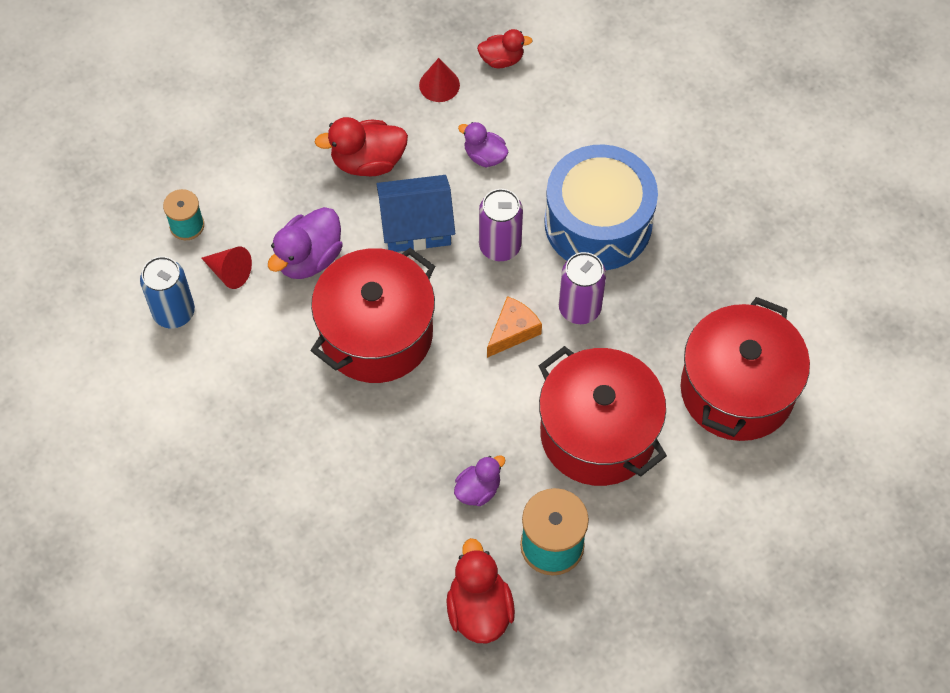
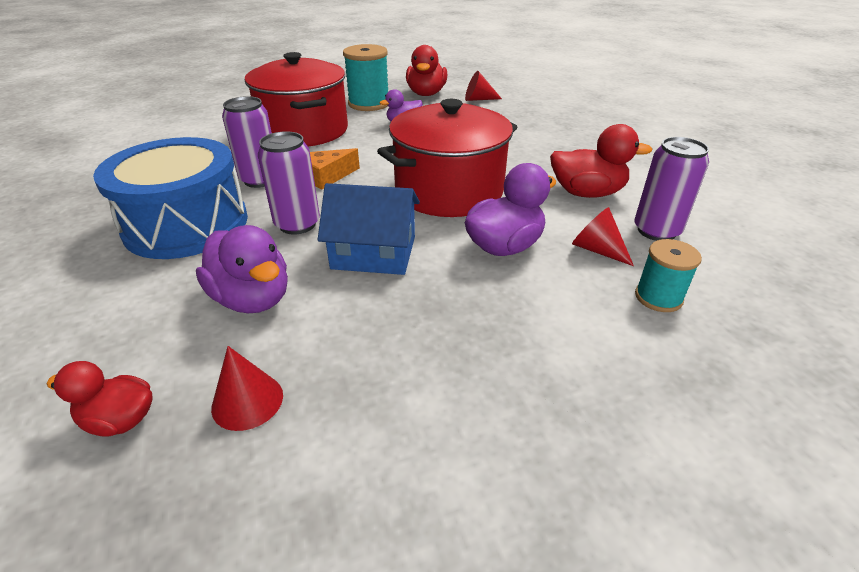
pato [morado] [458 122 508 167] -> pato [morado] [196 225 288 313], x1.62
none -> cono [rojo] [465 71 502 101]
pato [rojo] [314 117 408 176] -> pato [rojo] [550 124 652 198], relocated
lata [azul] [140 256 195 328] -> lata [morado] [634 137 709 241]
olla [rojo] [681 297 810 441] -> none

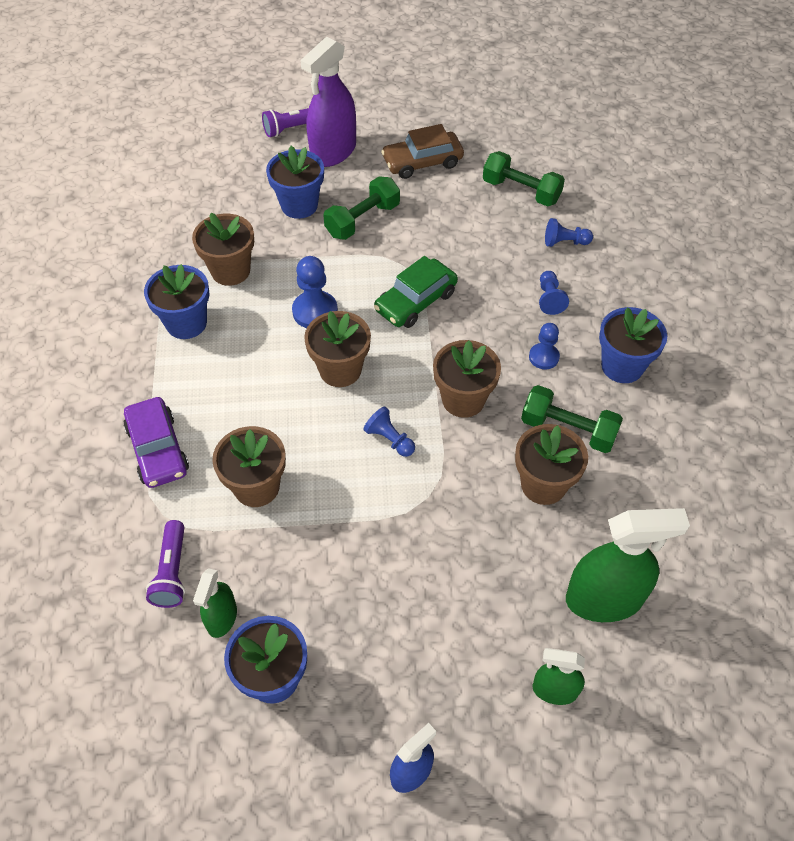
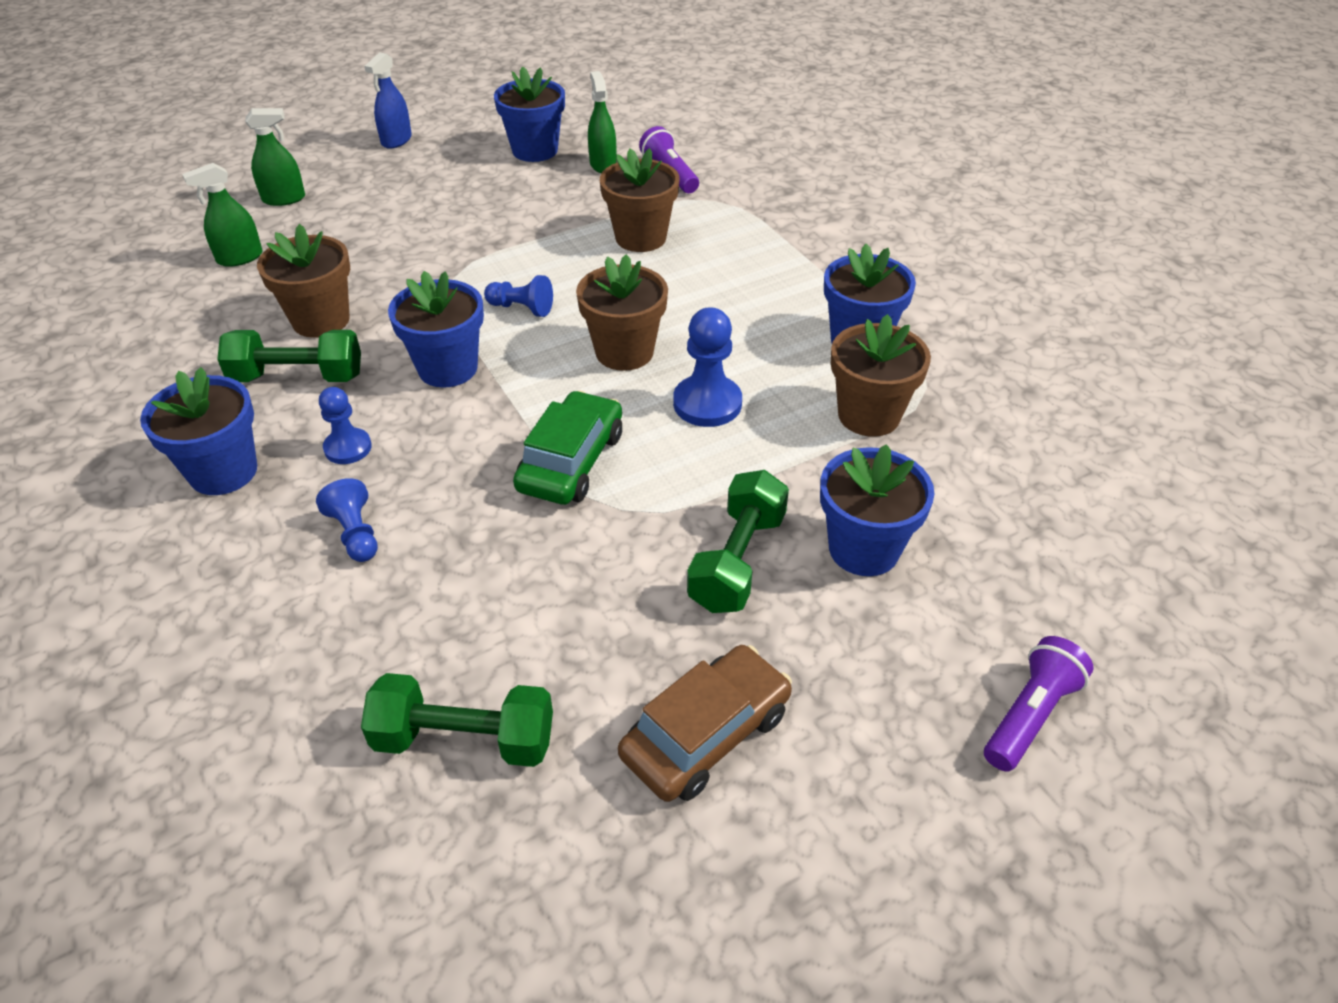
pulverizador [verde] [566 508 690 622] -> pulverizador [verde] [182 163 263 267], x0.55
maceta [marrón] [433 340 501 418] -> maceta [azul] [388 271 484 388]
coche [morado] [123 397 189 488] -> none
pulverizador [morado] [300 37 356 167] -> none
peón [azul] [545 218 593 247] -> none

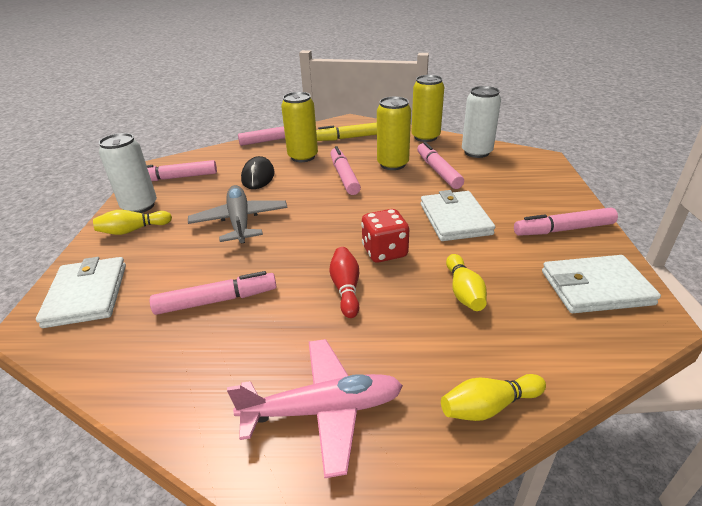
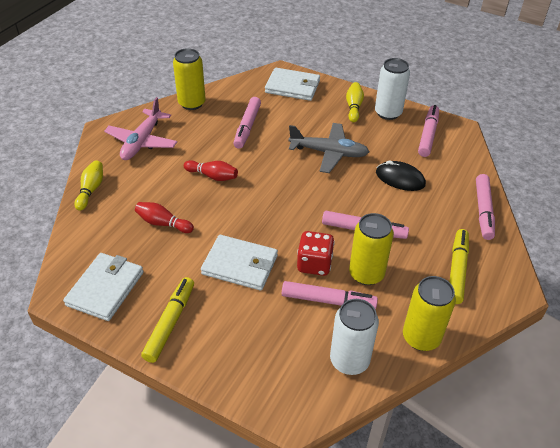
bolo [amarillo] [446 254 487 311] -> bolo [rojo] [135 202 194 233]
rotulador [rosa] [514 207 618 236] -> rotulador [amarillo] [141 277 194 363]
lata [amarillo] [281 92 318 162] -> lata [amarillo] [173 48 206 110], relocated
dado [rojo] [361 209 410 263] -> dado [rojo] [297 231 335 276], relocated

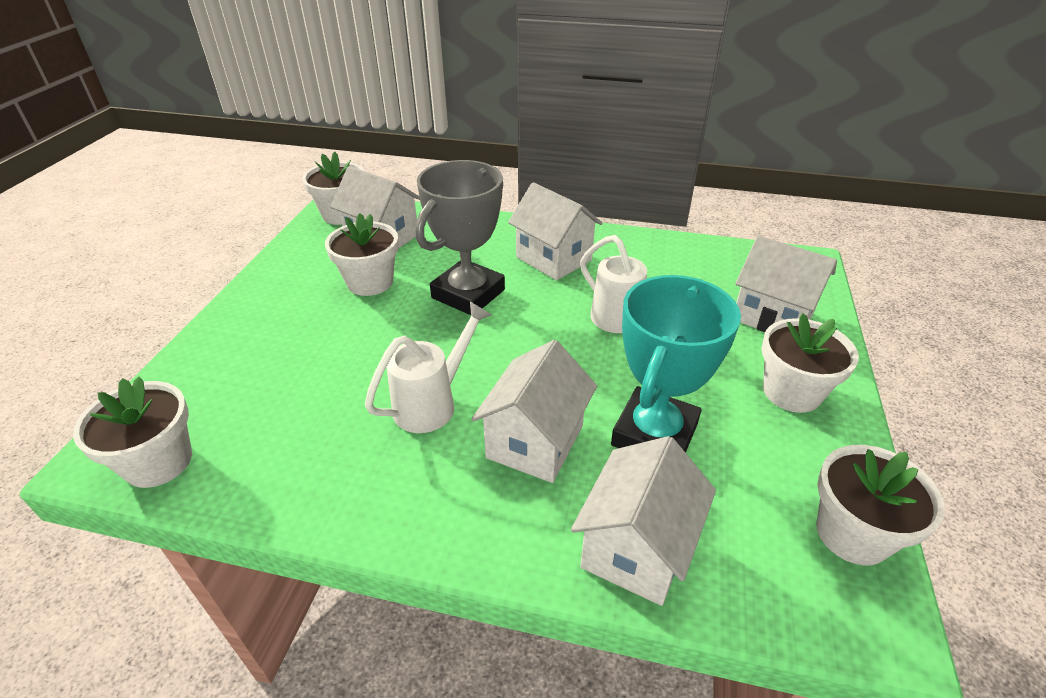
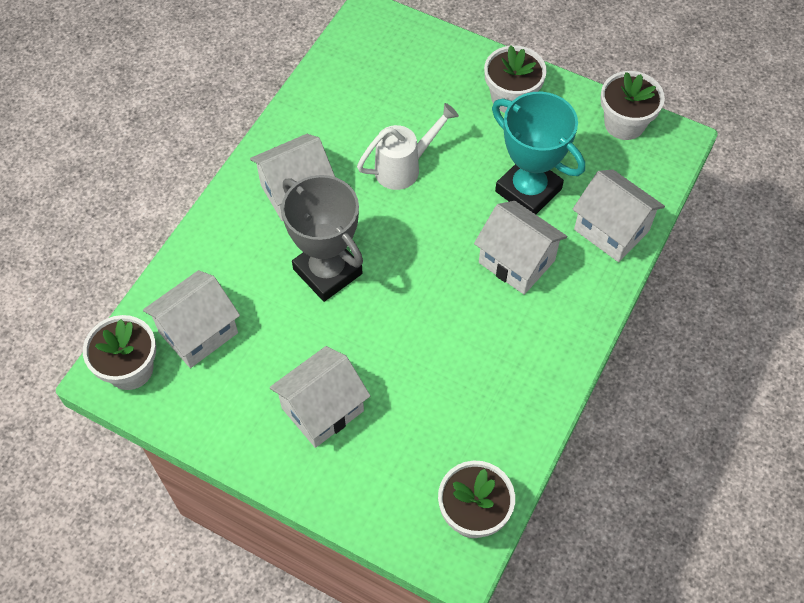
casa [blanco] [735 236 837 333] -> casa [blanco] [270 346 370 448], relocated
maceta [blanco] [325 213 399 296] -> none
regadera [blanco] [365 301 492 433] -> none

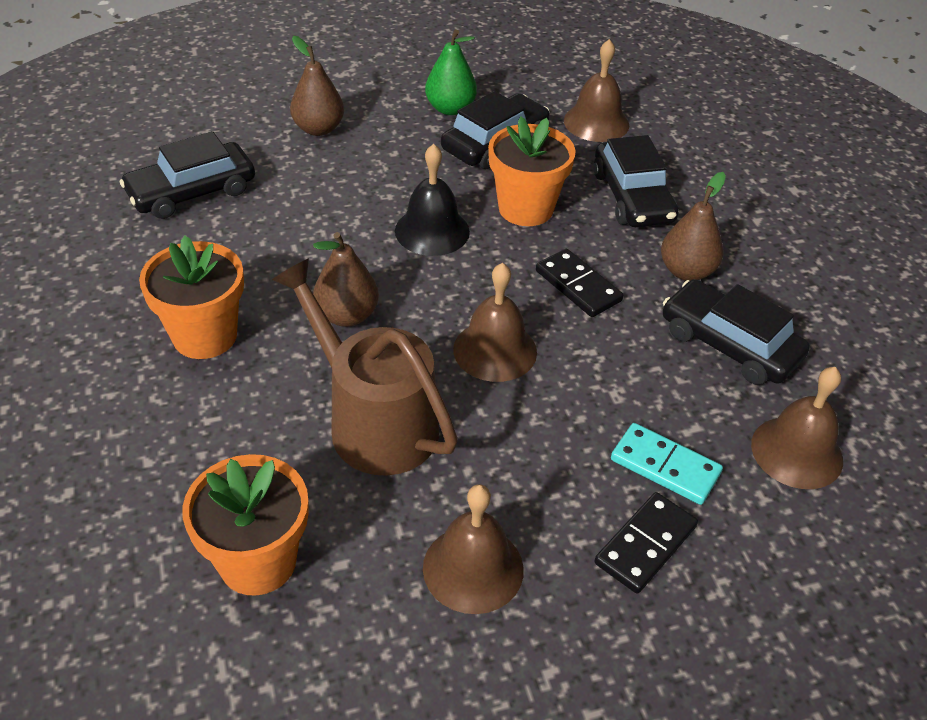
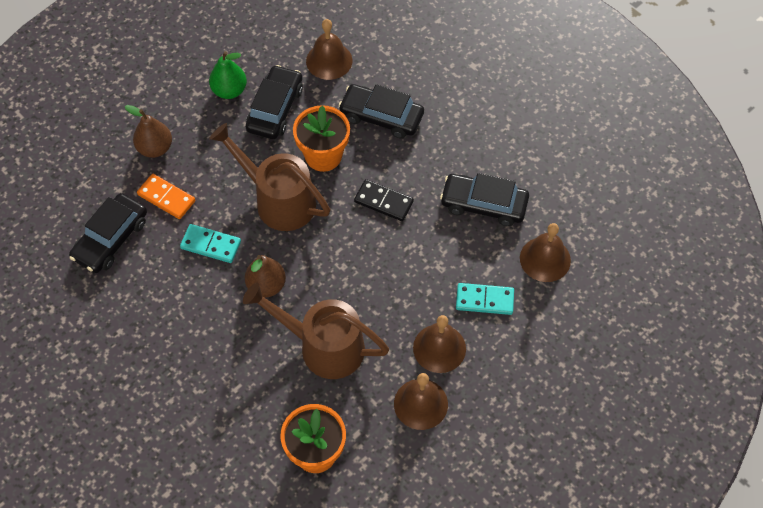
none -> ficha de dominó [naranja] [137 174 195 219]
none -> ficha de dominó [turquesa] [180 224 241 263]
campana [negro] [395 144 470 256] -> regadera [marrón] [209 123 330 231]
coche [negro] [593 135 679 227] -> coche [negro] [338 84 424 139], 150 degrees clockwise
campana [marrón] [453 263 537 382] -> campana [marrón] [413 315 466 373], relocated
maceta [naranja] [139 236 244 359] -> none
ficha de dominó [negro] [595 492 698 594] -> none
pera [marrón] [661 172 726 281] -> none

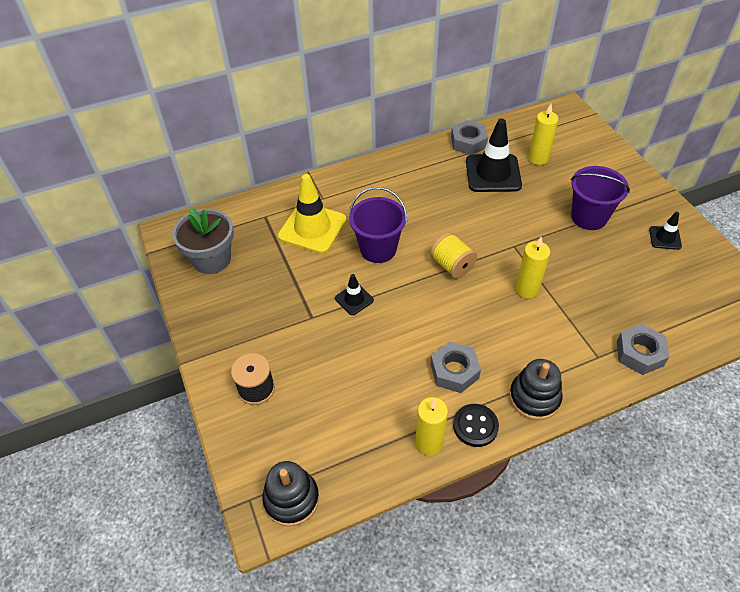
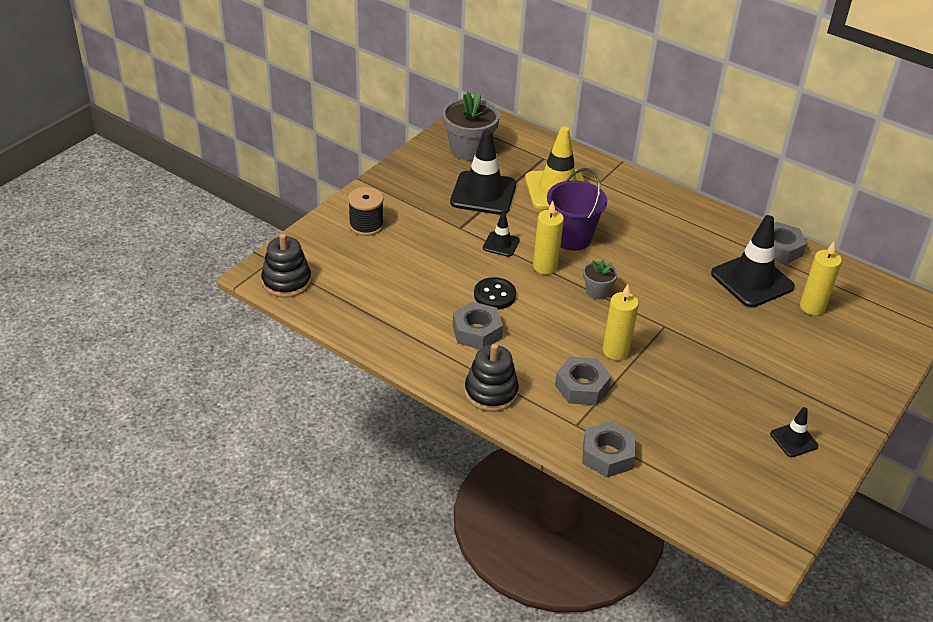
none -> cono de tráfico [negro] [450 130 516 215]
botón [negro] [453 404 499 447] -> botón [negro] [474 277 516 309], relocated
vela [amarillo] [415 397 448 456] -> vela [amarillo] [533 201 564 275], relocated
none -> tuerca [gris] [555 357 611 405]
carrete [amarillo] [430 232 477 279] -> maceta [gris] [583 260 618 299]
balde [morado] [571 166 630 230] -> none

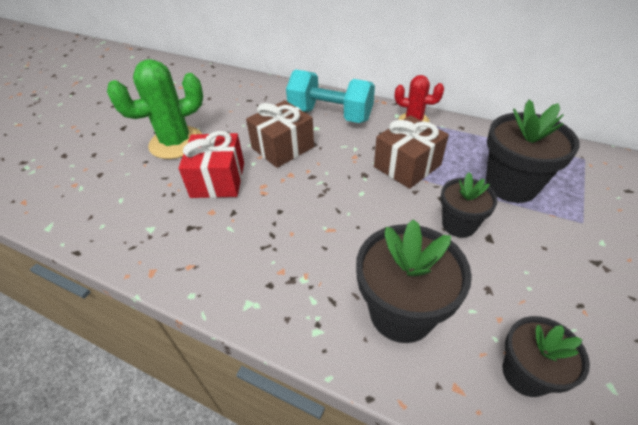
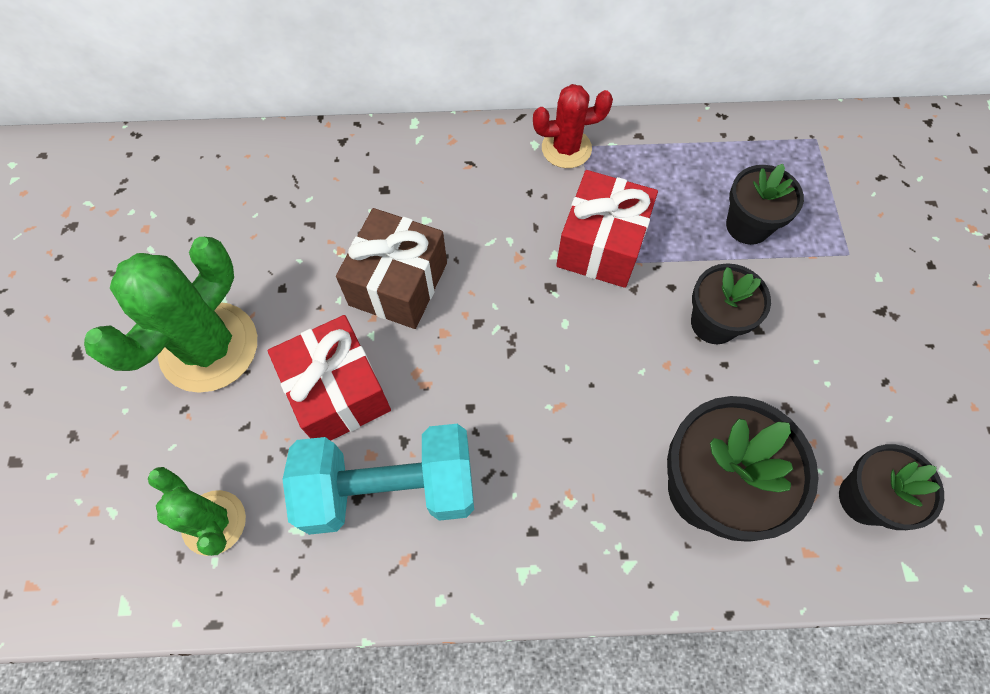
none -> cactus [verde] [148 467 246 556]
mancuerna [turquesa] [286 69 375 123] -> mancuerna [turquesa] [282 424 474 535], relocated
regalo [marrón] [374 115 449 189] -> regalo [rojo] [556 170 658 288]
maceta [negro] [486 99 580 203] -> maceta [negro] [726 164 804 245], x0.62

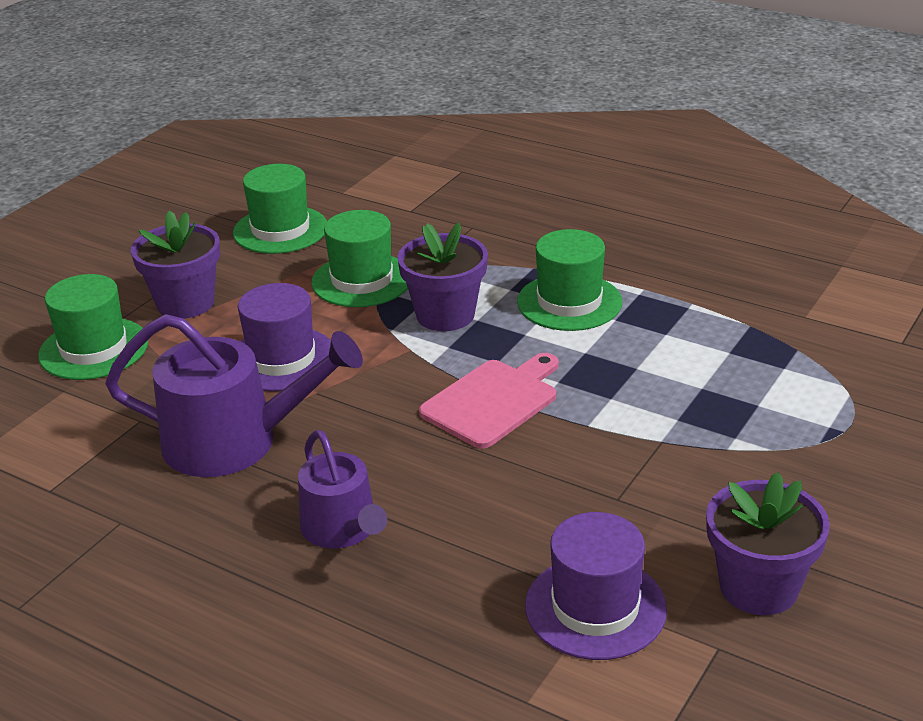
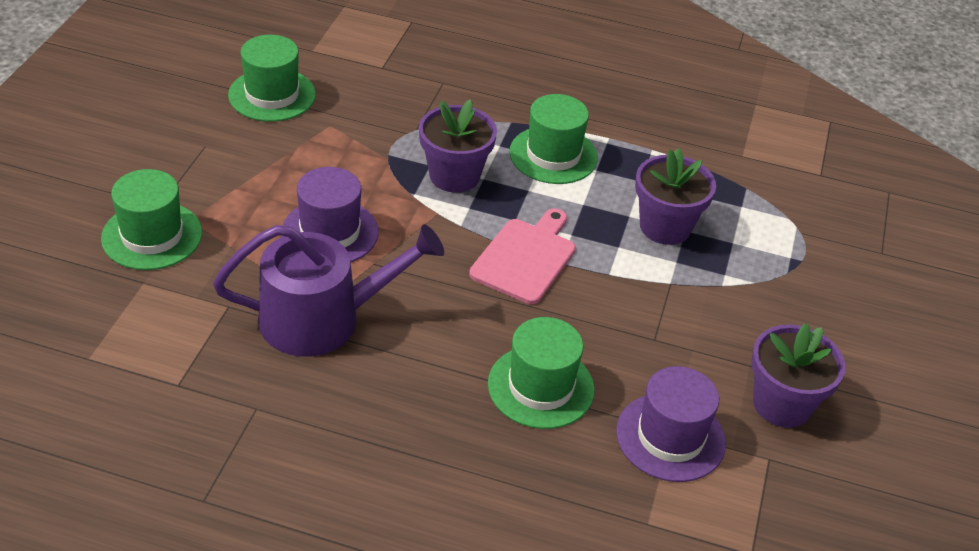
sombrero [verde] [311 210 408 307] -> sombrero [verde] [488 317 595 429], relocated
maceta [morado] [131 210 220 319] -> maceta [morado] [635 148 716 245], relocated
regadera [morado] [298 430 387 548] -> none

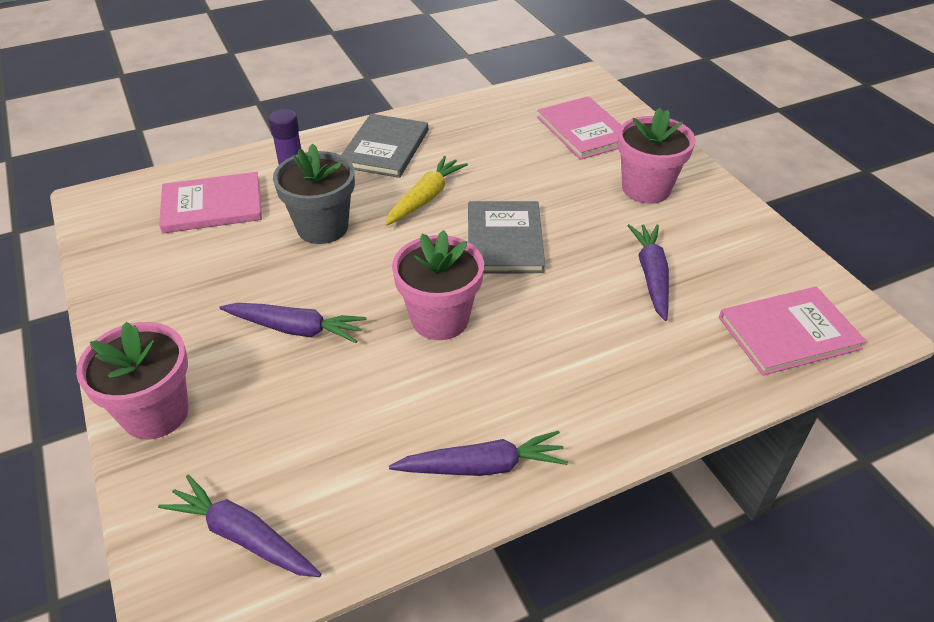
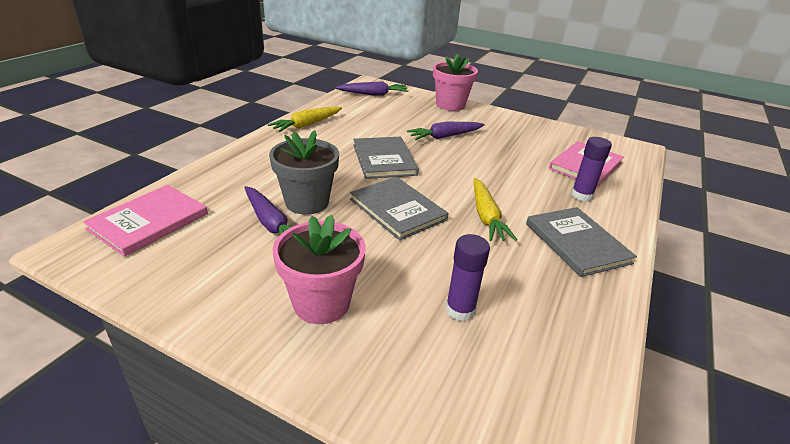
zanahoria [morado] [389 431 568 476] -> zanahoria [amarillo] [268 106 342 132]
maceta [gris] [273 143 355 244] -> maceta [gris] [269 130 339 214], relocated
maceta [rosa] [392 230 484 340] -> libro [gris] [353 137 419 179]
none -> barra de pegamento [morado] [446 234 490 322]
libro [rosa] [537 96 621 160] -> none

